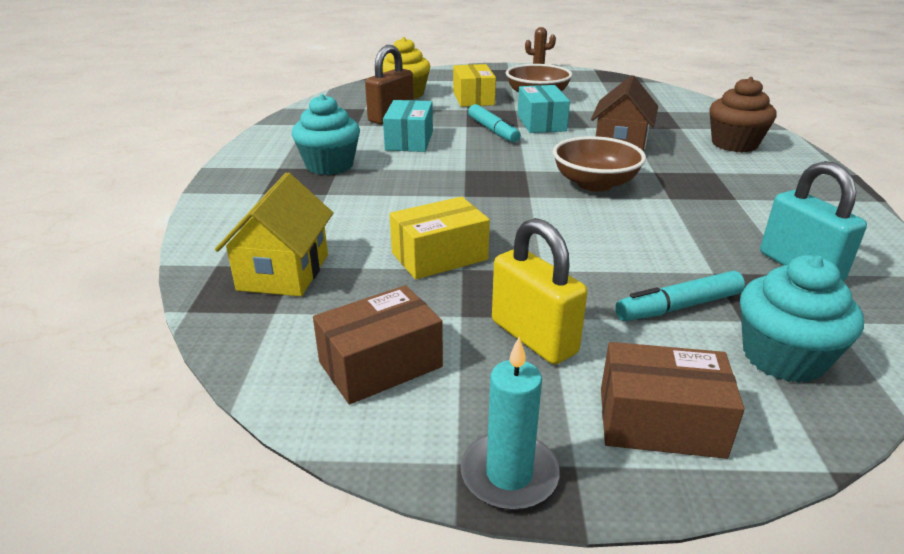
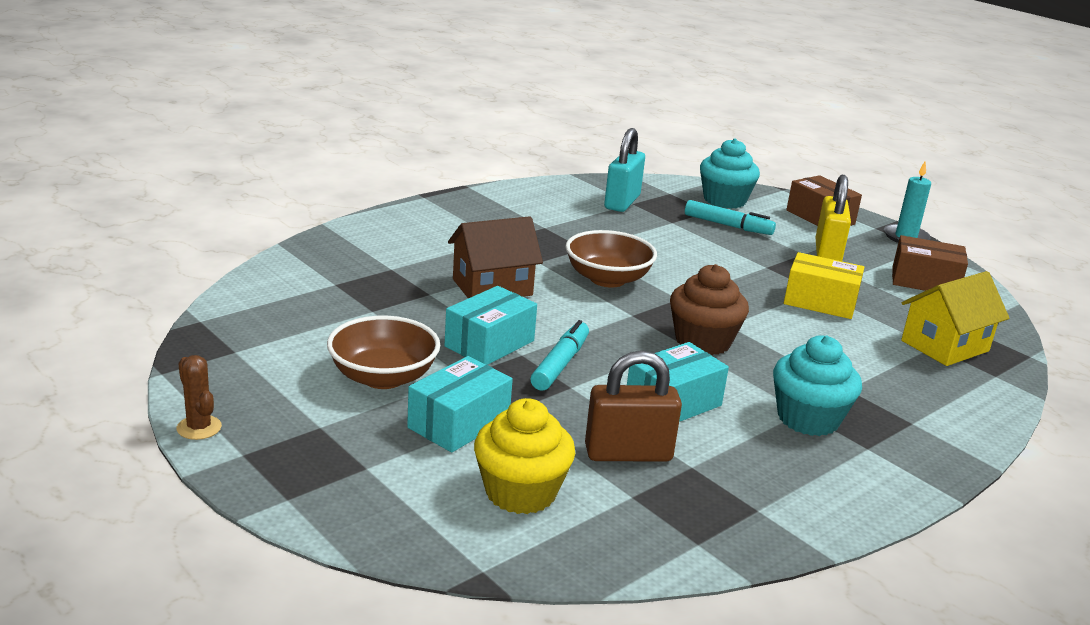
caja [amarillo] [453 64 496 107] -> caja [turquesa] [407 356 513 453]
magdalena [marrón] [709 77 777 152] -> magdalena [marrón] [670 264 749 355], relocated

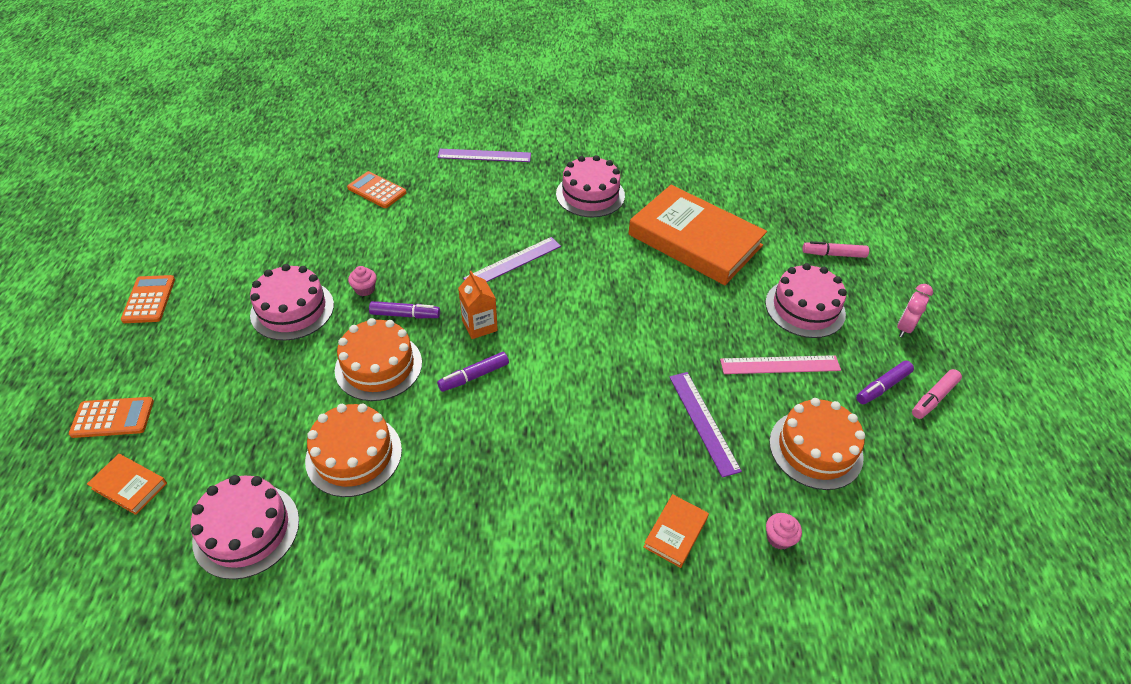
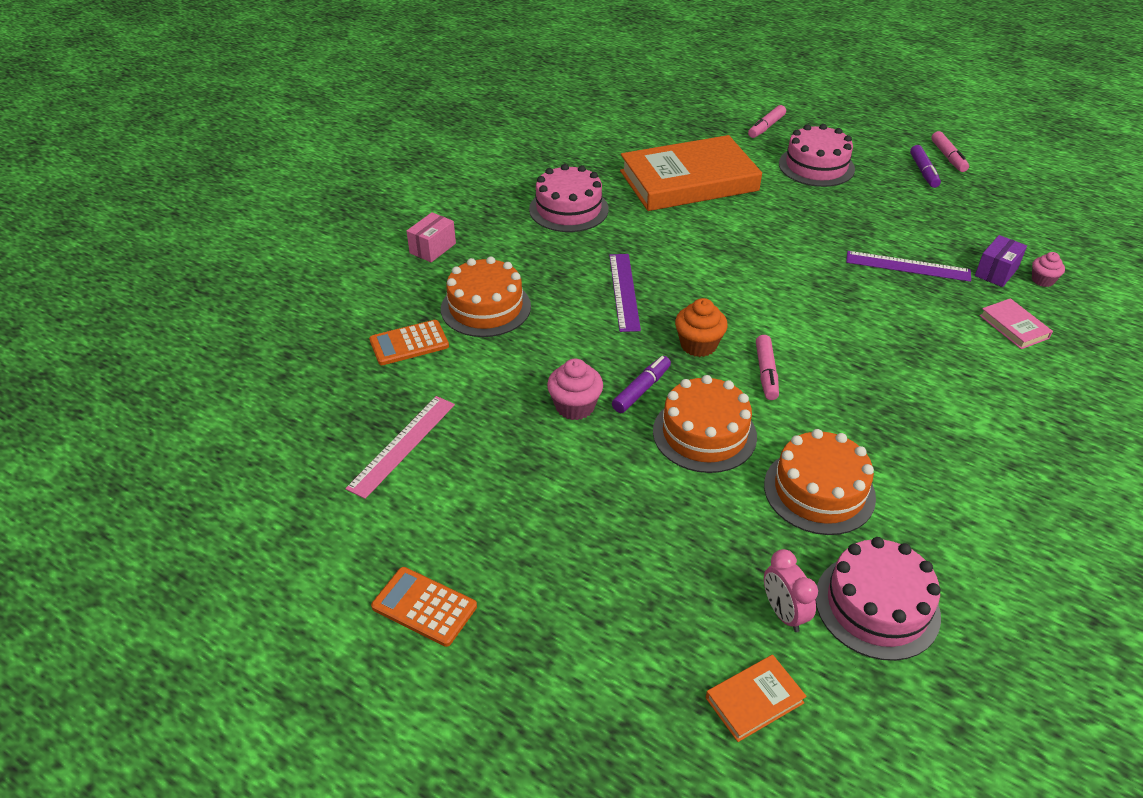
regla [rosa] [720 355 841 374] -> regla [rosa] [345 396 455 499], relocated
regla [morado] [437 149 531 162] -> caja [rosa] [406 212 456 262]
tarta [naranja] [769 398 865 490] -> tarta [naranja] [441 256 531 337], relocated
magdalena [rosa] [348 266 377 296] -> magdalena [rosa] [547 359 603 420], x1.57
cartón de leche [naranja] [458 271 498 339] -> magdalena [naranja] [675 298 728 357]
rotulador [morado] [437 352 509 392] -> rotulador [rosa] [756 335 779 400]
despertador [rosa] [897 284 933 337] -> despertador [rosa] [764 549 818 632], relocated
none -> caja [morado] [975 235 1027 287]
libro [naranja] [644 494 709 568] -> libro [rosa] [980 298 1053 349]
calculadora [naranja] [69 397 154 438] -> none
tarta [rosa] [250 264 334 341] -> none

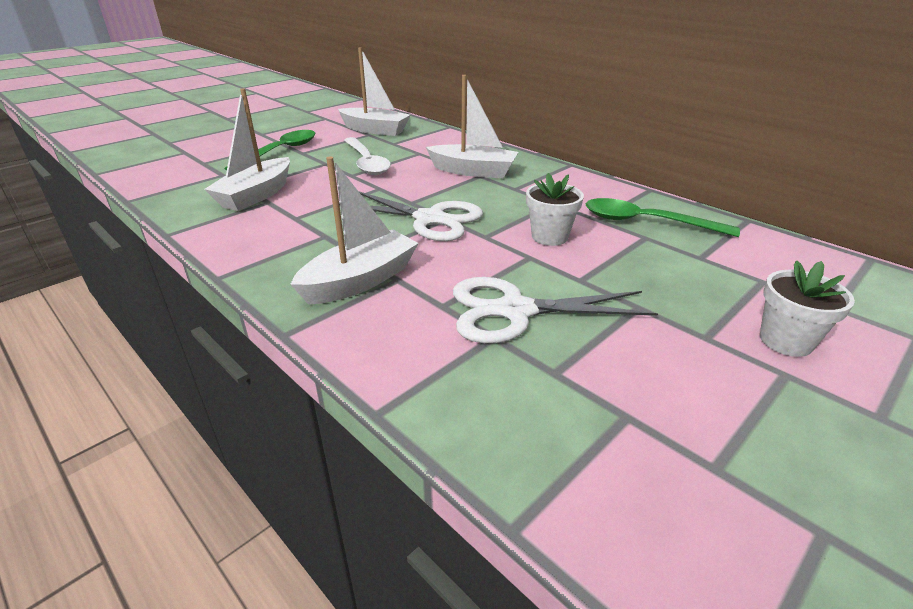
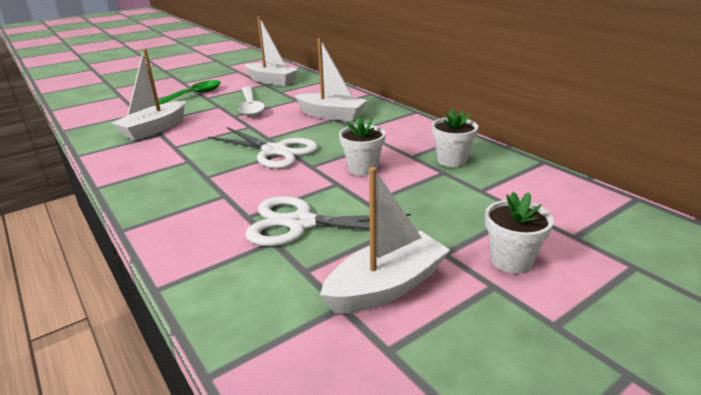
barco [blanco] [290 156 419 304] -> barco [blanco] [320 167 450 313], relocated
cuchara [verde] [585 198 740 237] -> maceta [blanco] [432 109 478 167]

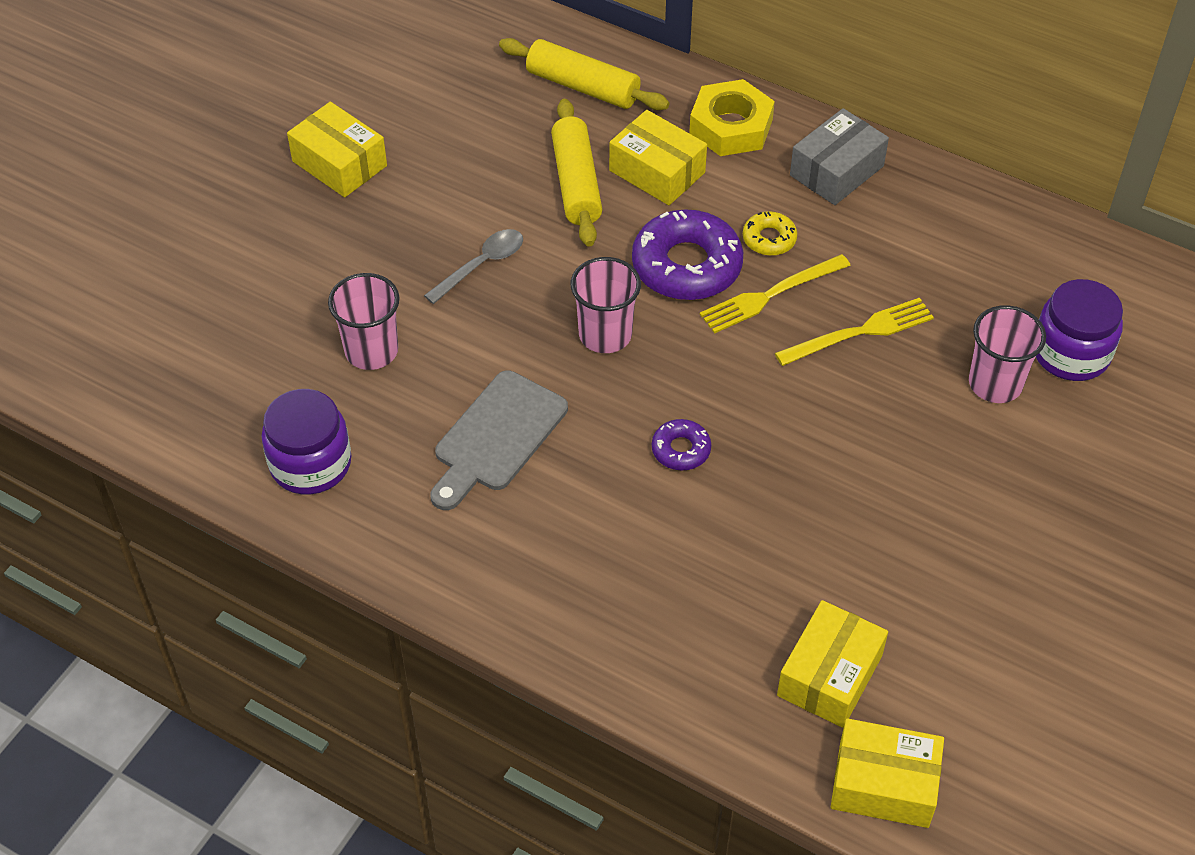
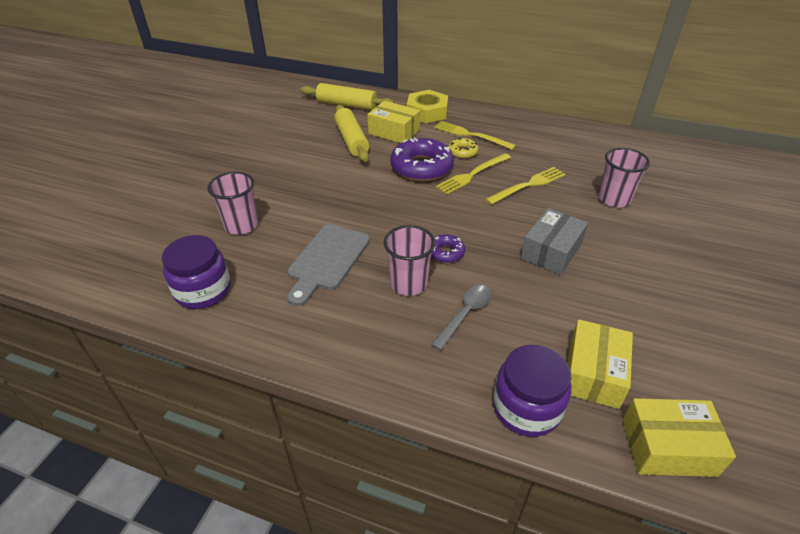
vaso [rosa] [570 257 641 353] -> vaso [rosa] [384 225 435 296], relocated
cuchara [gris] [424 229 523 304] -> cuchara [gris] [431 285 491 351], relocated
none -> tenedor [amarillo] [434 121 516 150]
tarro [morado] [1036 279 1123 381] -> tarro [morado] [493 345 571 437], relocated
caja [gris] [790 108 889 205] -> caja [gris] [521 208 588 275], relocated
caja [amarillo] [287 102 387 197] -> none

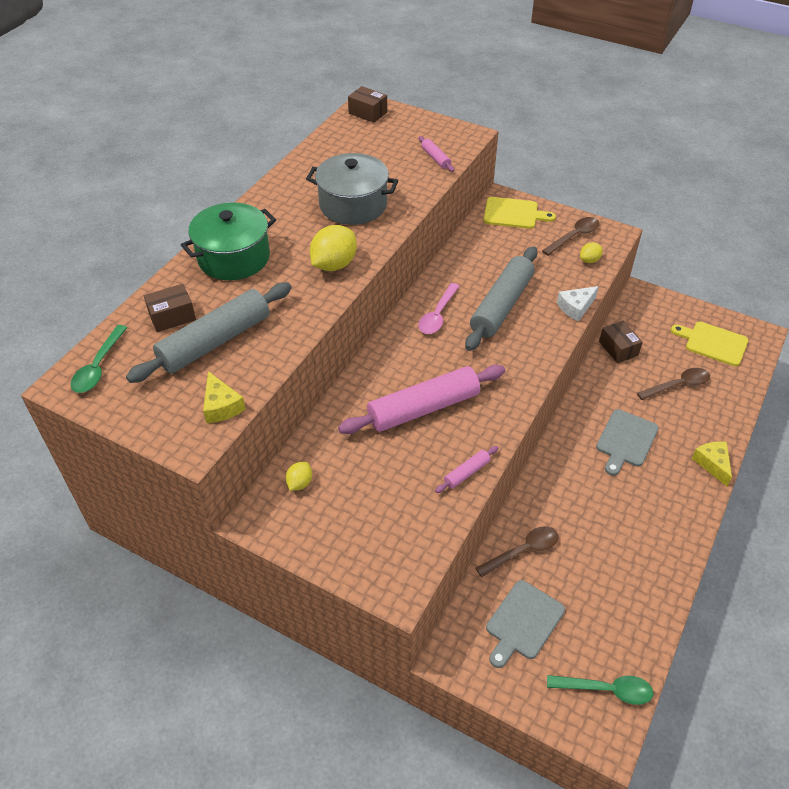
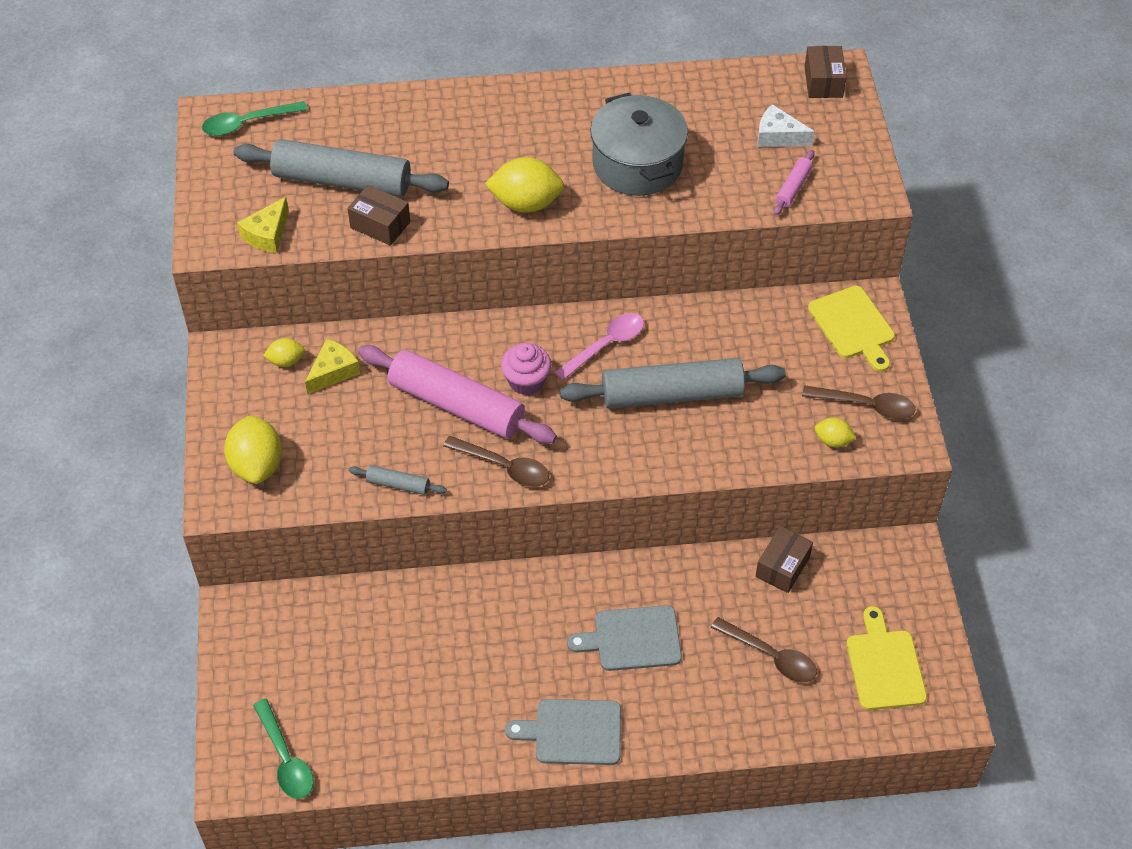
none -> limón [amarillo] [224 415 282 484]
queso [amarillo] [692 441 732 486] -> queso [amarillo] [305 339 360 394], relocated
caja [marrón] [144 284 196 332] -> caja [marrón] [348 185 410 246], relocated
rodillo [rosa] [435 446 498 493] -> rodillo [gris] [349 465 447 495]
cuchara [marrón] [476 526 558 577] -> cuchara [marrón] [443 436 549 487], relocated
none -> magdalena [rosa] [501 343 551 395]
tabla de cortar [gris] [486 580 565 668] -> tabla de cortar [gris] [505 699 621 765], relocated
cuchara [rosa] [418 283 460 334] -> cuchara [rosa] [554 313 644 381], 150 degrees clockwise
queso [blanco] [557 286 599 322] -> queso [blanco] [758 104 815 147], relocated
olla [verde] [181 202 276 280] -> none

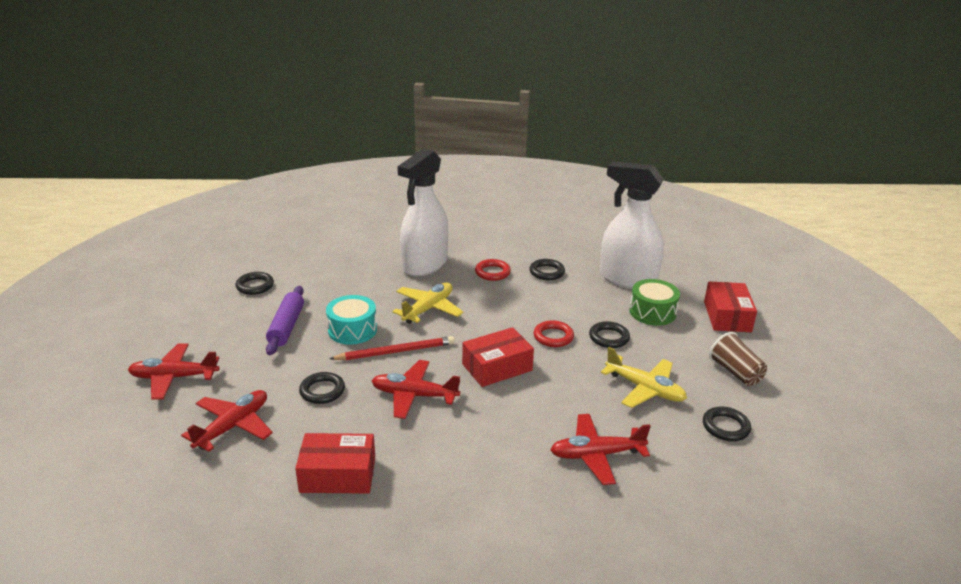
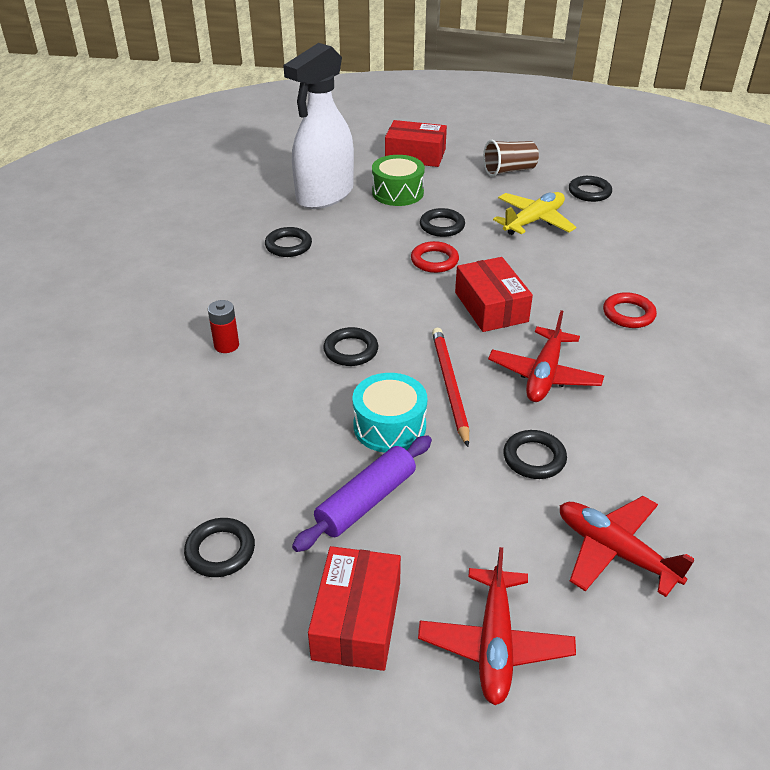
pulverizador [blanco] [397 149 448 276] -> pila [rojo] [208 300 239 353]
rodillo [morado] [266 286 304 355] -> rodillo [morado] [292 435 432 552], 60 degrees counterclockwise
caja [rojo] [295 433 375 494] -> caja [rojo] [308 546 401 671], relocated
avión [amarillo] [392 283 464 324] -> anillo [negro] [323 327 378 366]
anillo [rojo] [475 259 511 281] -> anillo [rojo] [603 292 657 328], relocated
avión [rojo] [550 414 651 485] -> none

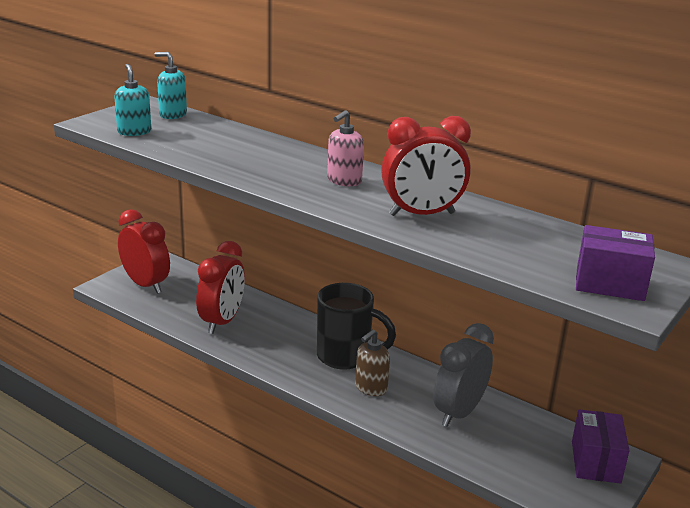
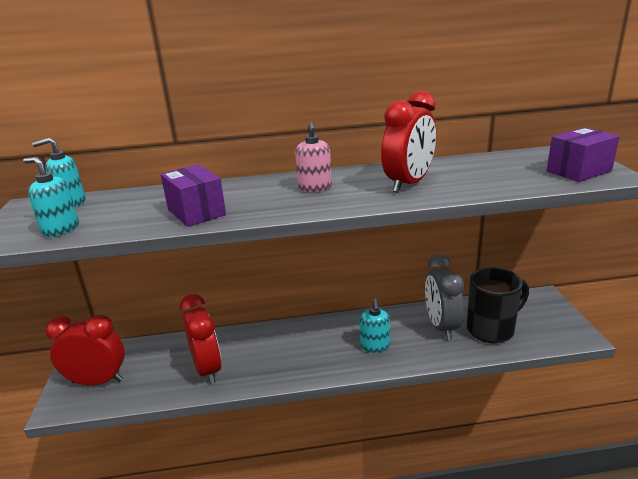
caja [morado] [572 409 630 484] -> caja [morado] [161 164 226 227], relocated
dispensador de jabón [marrón] [355 329 390 396] -> dispensador de jabón [turquesa] [360 299 390 353]
taza [negro] [317 283 396 370] -> taza [negro] [467 267 529 344], relocated

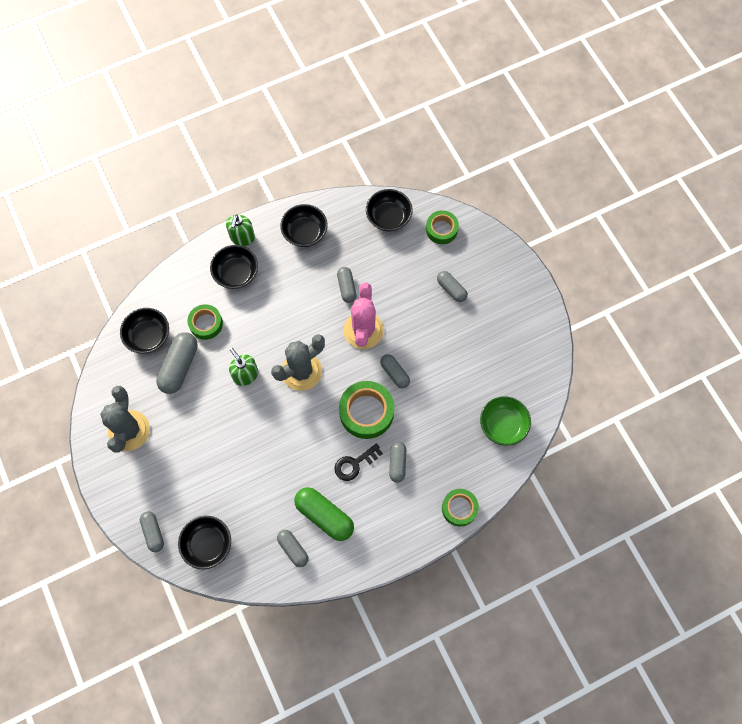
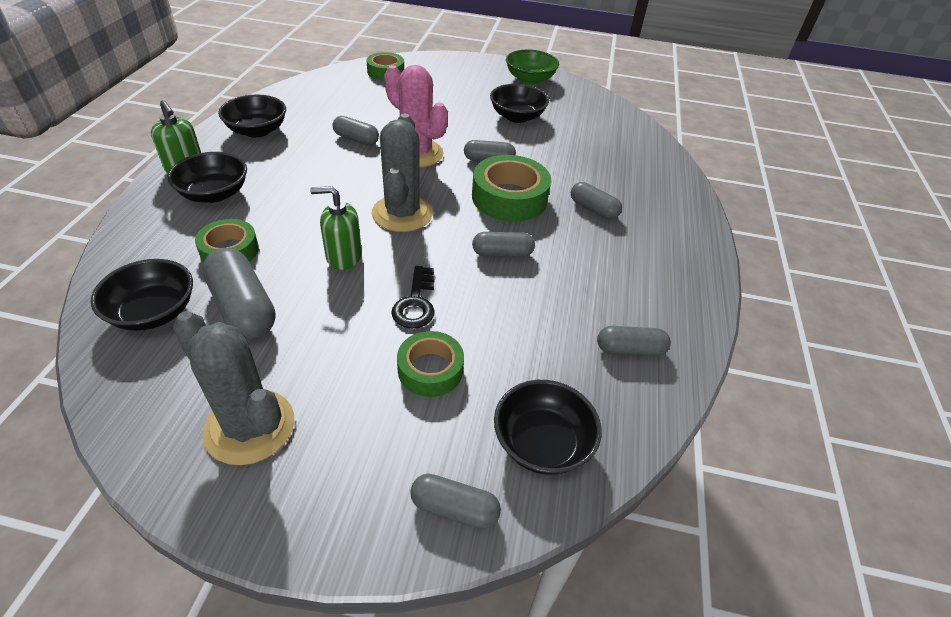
llave [negro] [334 443 383 481] -> llave [negro] [391 266 435 329], relocated
cinta adhesiva [verde] [442 489 479 527] -> cinta adhesiva [verde] [397 331 464 397], relocated
cápsula [gris] [437 271 468 302] -> cápsula [gris] [472 232 535 257], relocated
cuenco [negro] [366 189 413 231] -> cuenco [negro] [490 84 549 123], relocated
cuenco [verde] [480 396 531 446] -> cuenco [verde] [506 50 559 84], relocated
cápsula [verde] [294 487 354 541] -> none

